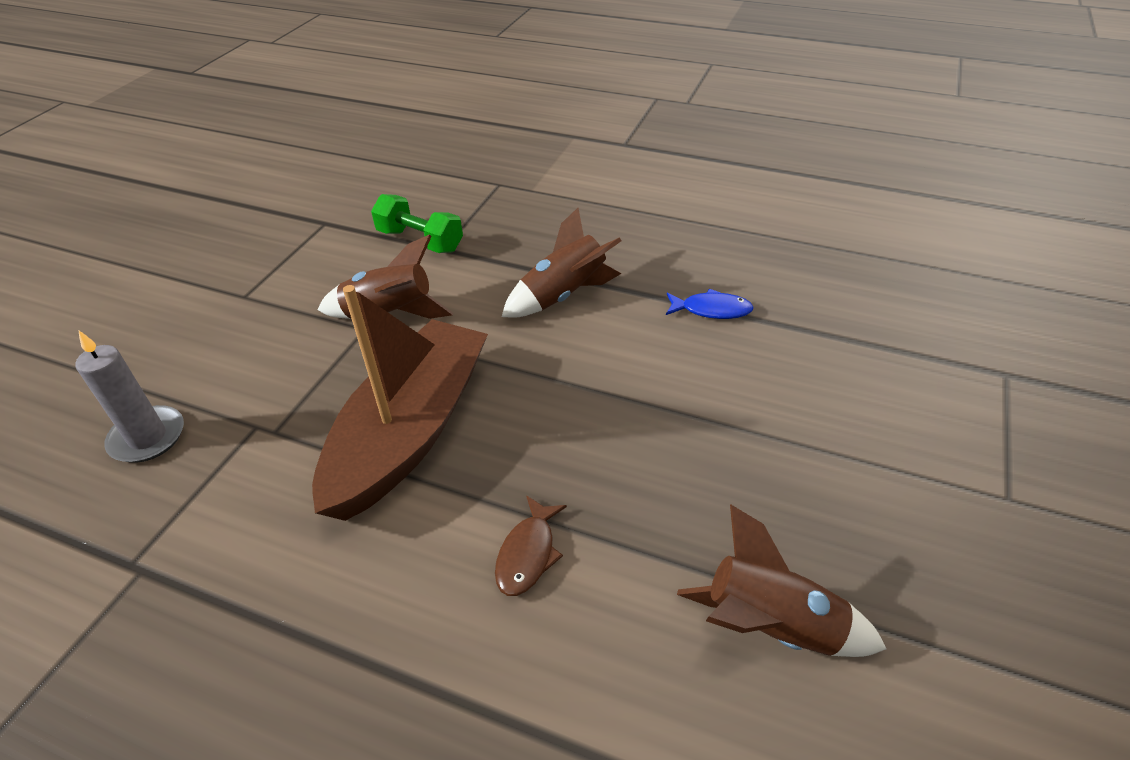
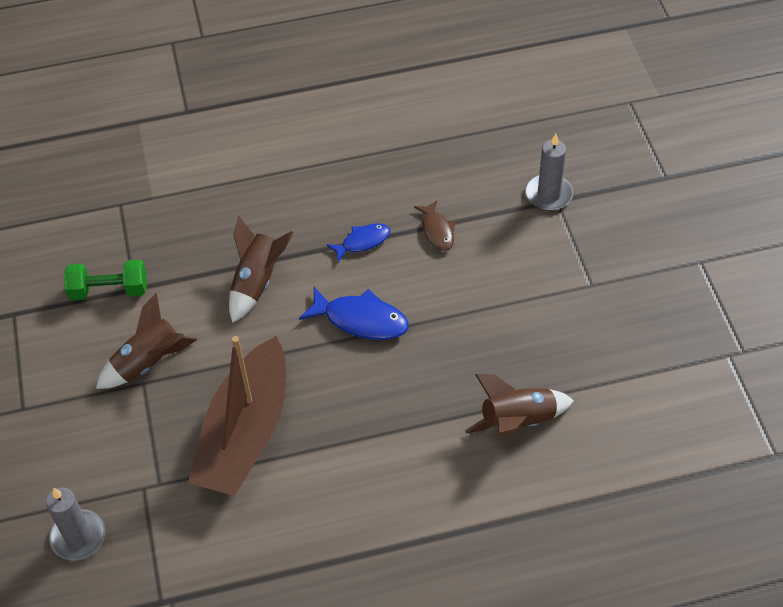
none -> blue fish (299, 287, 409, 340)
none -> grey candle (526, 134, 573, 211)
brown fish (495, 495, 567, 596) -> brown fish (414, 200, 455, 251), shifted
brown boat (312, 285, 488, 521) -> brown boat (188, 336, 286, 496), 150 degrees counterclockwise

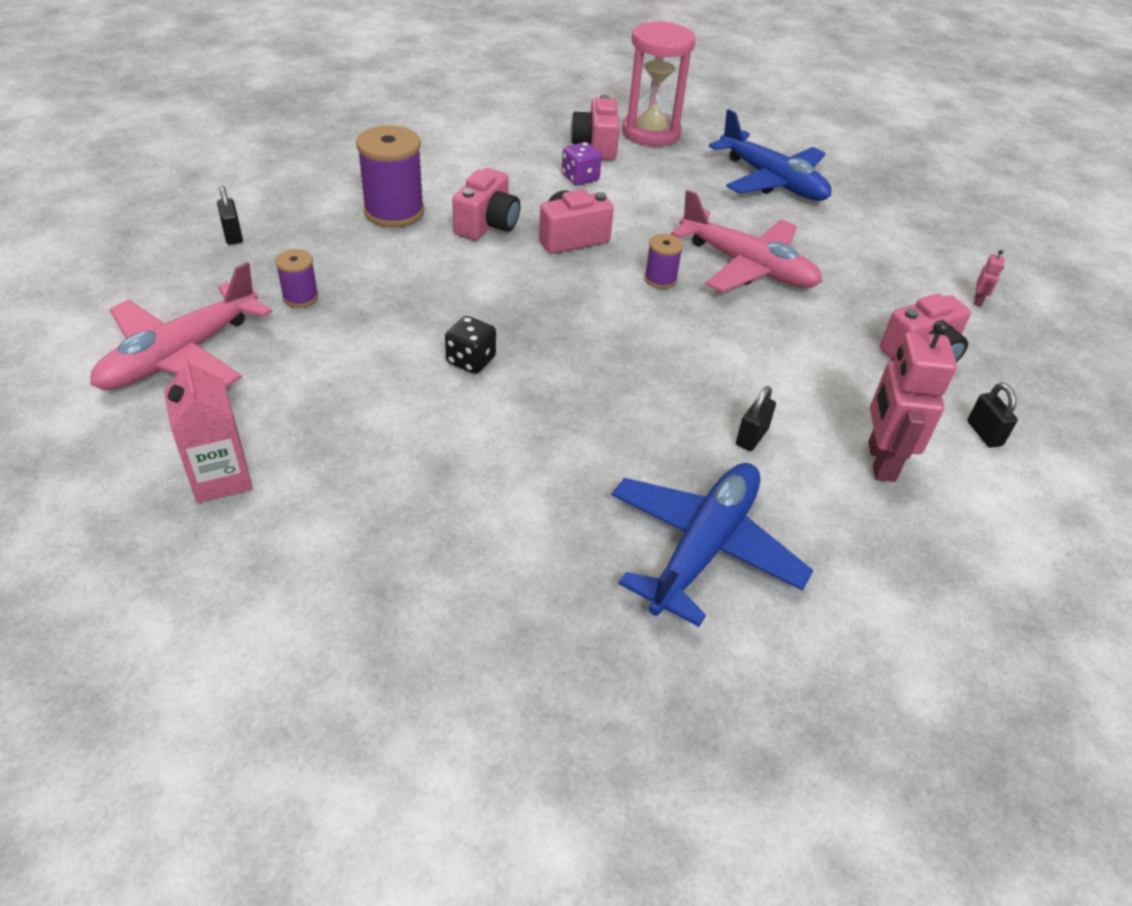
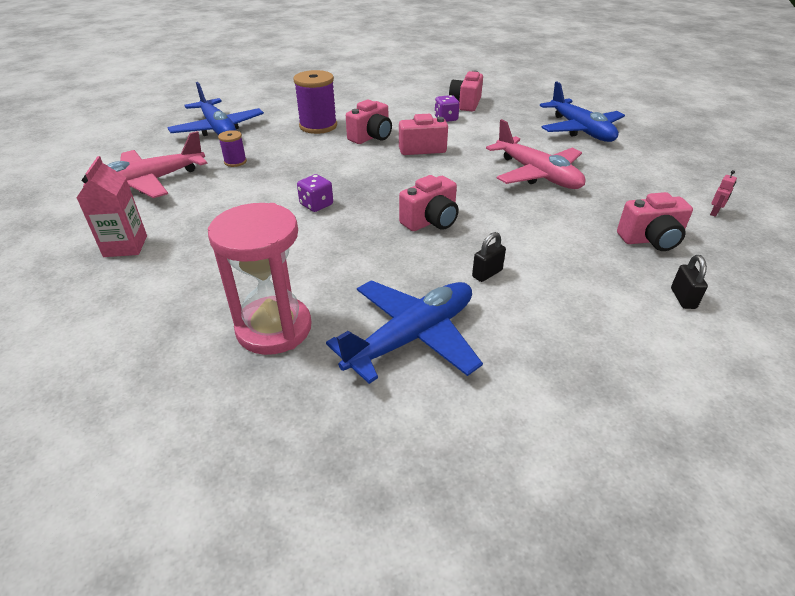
purple spool (644, 234, 683, 289) -> none
pink robot (868, 320, 957, 482) -> none
none -> pink camera (399, 175, 459, 231)
pink hourglass (622, 21, 696, 146) -> pink hourglass (208, 203, 311, 355), shifted
black padlock (217, 186, 243, 245) -> blue plane (168, 82, 264, 136)
black dice (445, 316, 496, 374) -> purple dice (297, 174, 333, 212)

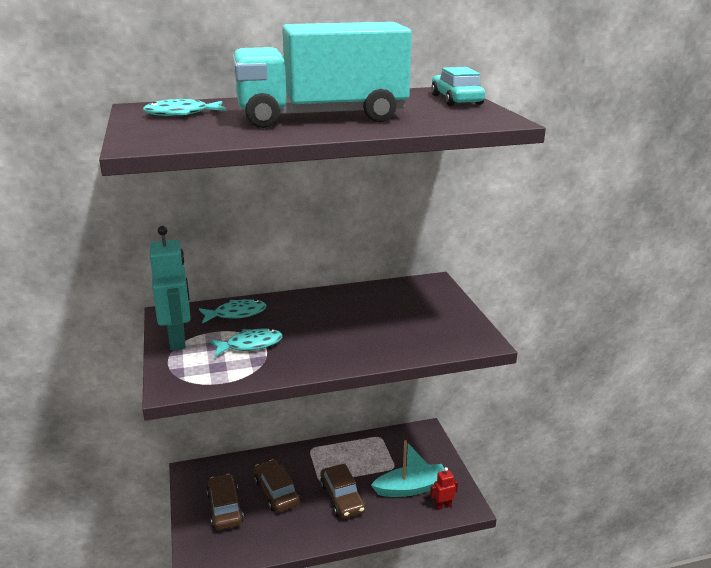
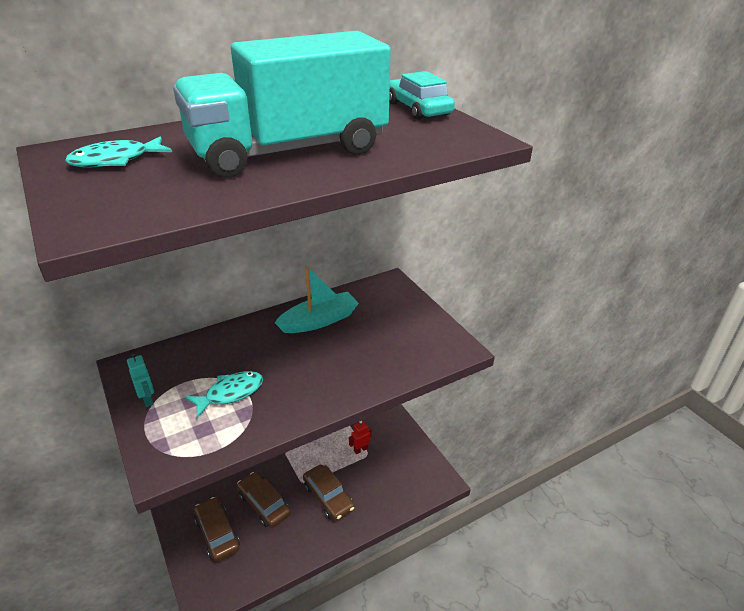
turquoise fish (199, 299, 266, 323) -> none
turquoise boat (371, 440, 445, 497) -> turquoise boat (275, 266, 359, 333), shifted
red robot (430, 467, 458, 510) -> red robot (349, 421, 372, 454), shifted
turquoise robot (150, 226, 191, 350) -> turquoise robot (127, 353, 154, 407), x0.47

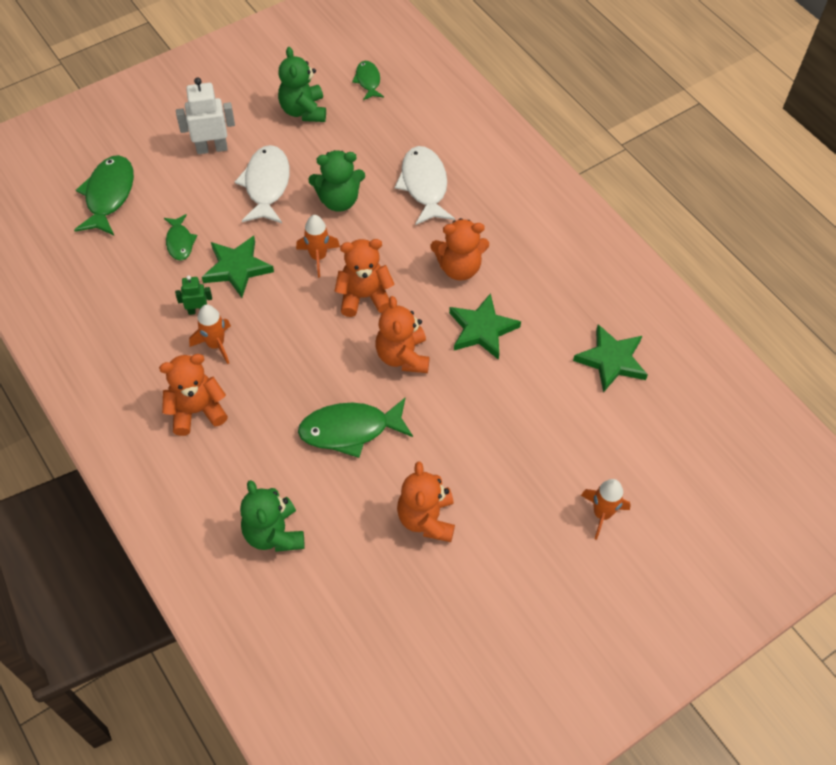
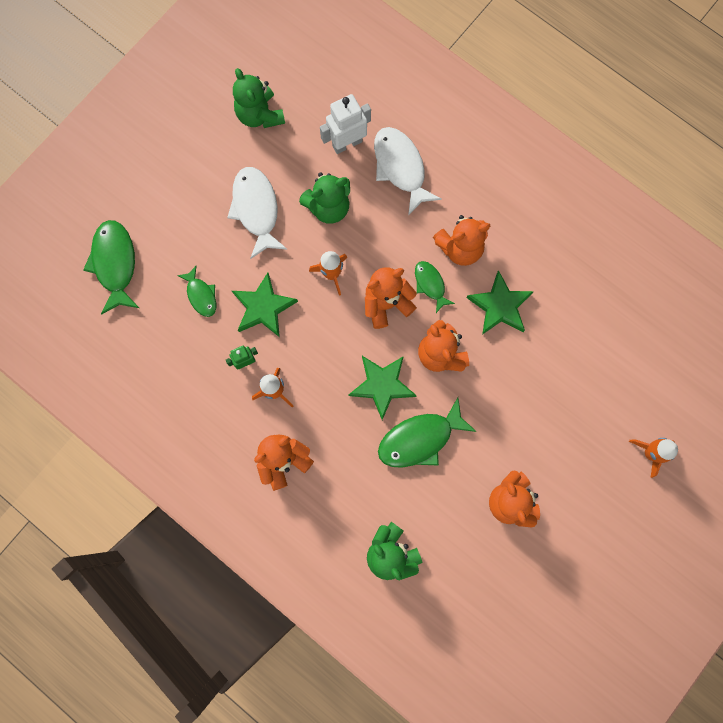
white robot (176, 77, 235, 154) -> white robot (320, 94, 371, 154), shifted
green fish (352, 61, 384, 100) -> green fish (415, 261, 455, 313), shifted
green star (573, 324, 648, 393) -> green star (349, 356, 417, 420), shifted

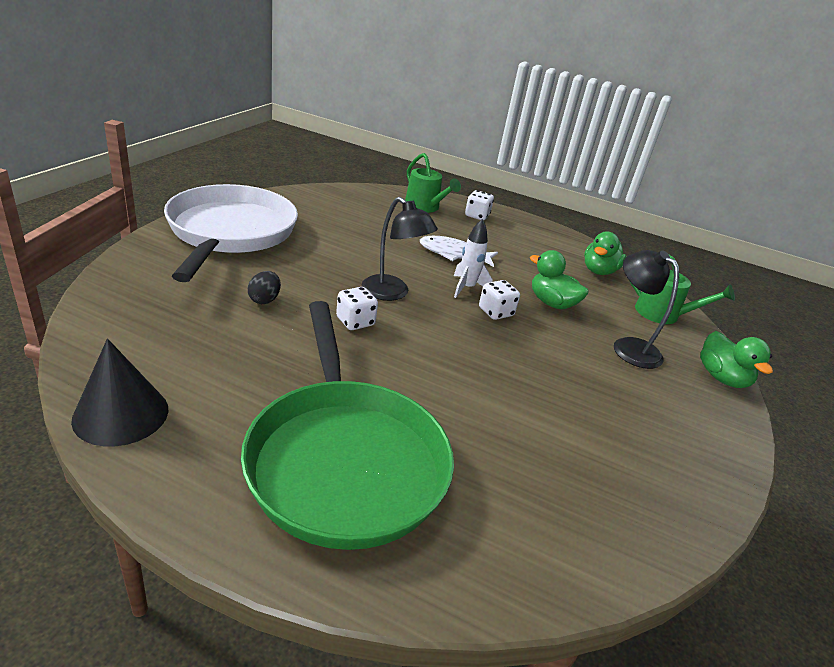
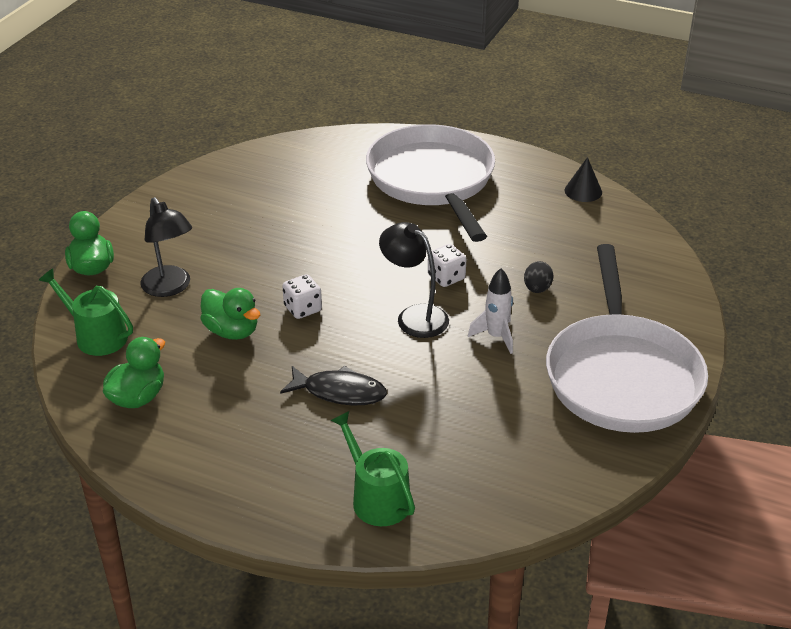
white dice (465, 190, 494, 220) -> none
white rocket (454, 219, 493, 298) -> white rocket (468, 268, 513, 354), shifted
green pan (241, 301, 454, 550) -> white pan (366, 124, 495, 242)
white fish (420, 236, 498, 267) -> black fish (280, 365, 387, 405)
black cone (71, 339, 168, 447) -> black cone (565, 157, 602, 202), x0.65

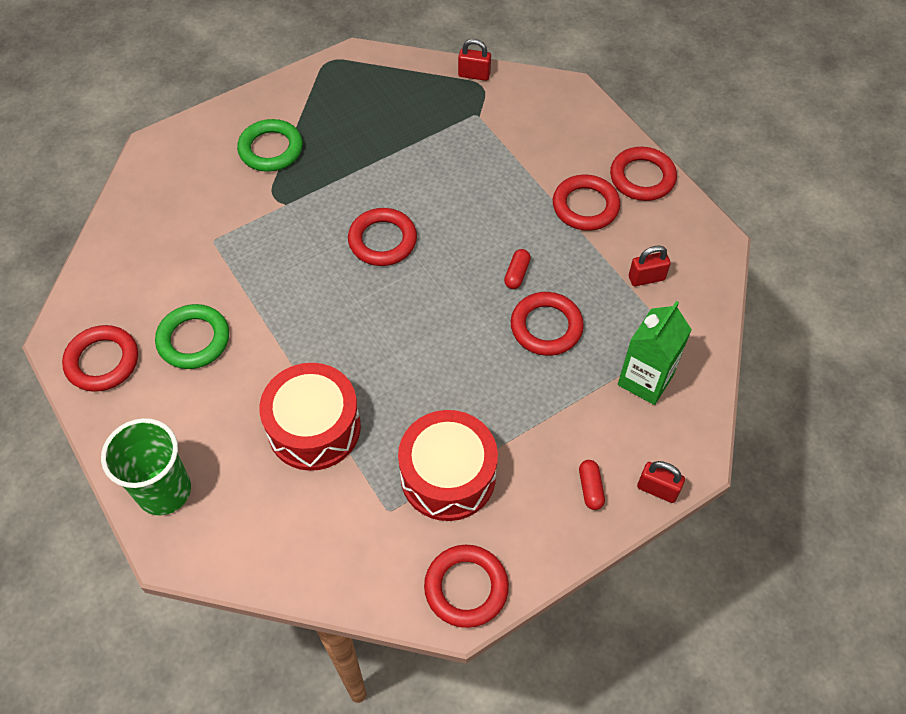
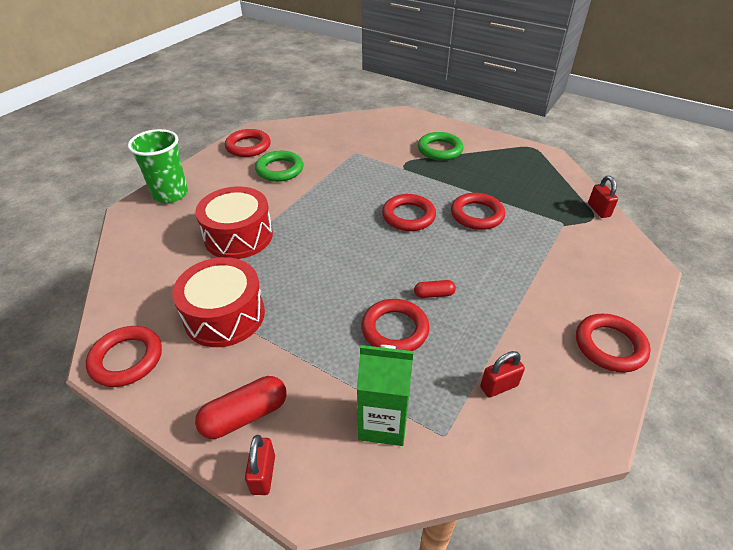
red ring (553, 175, 620, 231) -> red ring (451, 193, 505, 230), shifted
red padlock (629, 245, 671, 286) -> red padlock (480, 351, 525, 398), 75 degrees counterclockwise
red capsule (579, 460, 605, 510) -> red capsule (195, 376, 287, 439), x1.78

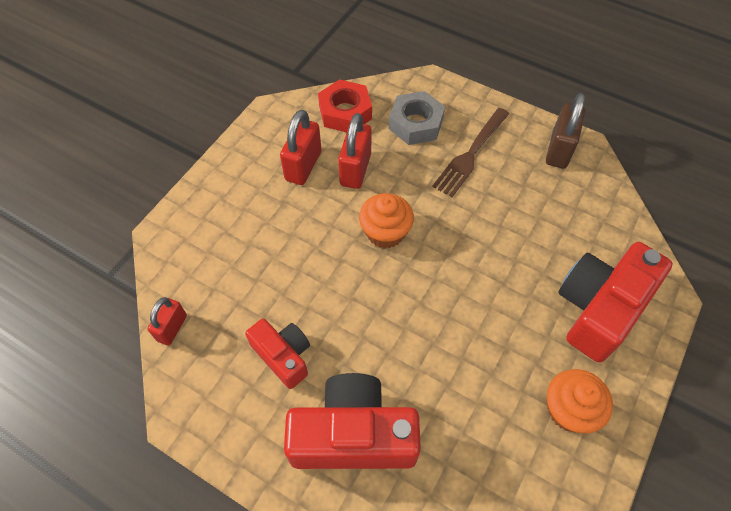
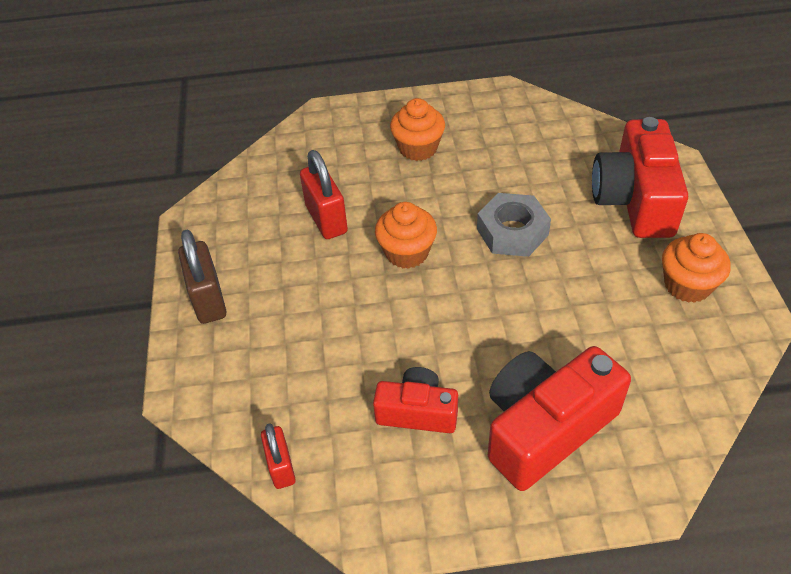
red padlock (280, 110, 321, 185) -> none
red nut (318, 79, 372, 132) -> none
grey nut (389, 91, 445, 145) -> grey nut (477, 193, 551, 257), shifted
brown padlock (546, 93, 585, 169) -> brown padlock (178, 230, 226, 324), shifted
brown fork (432, 108, 509, 197) -> orange cupcake (390, 98, 445, 161)

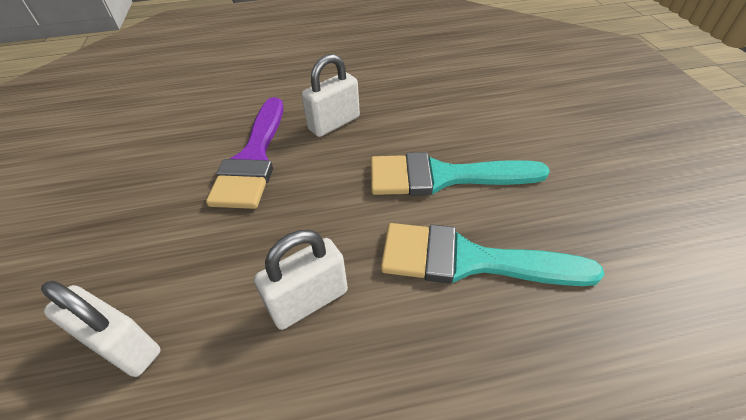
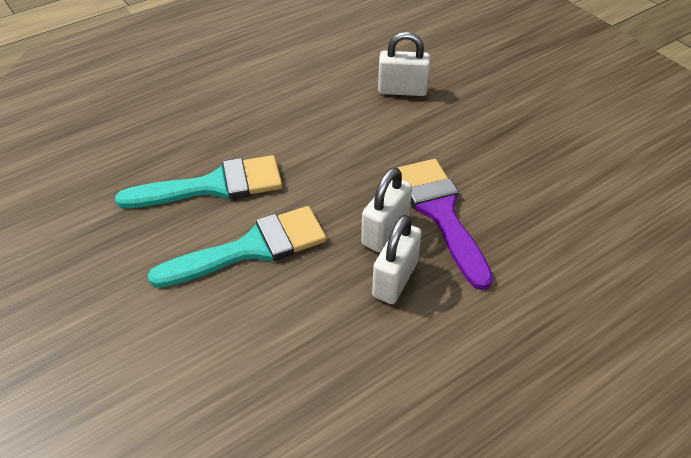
white padlock (254, 230, 348, 330) -> white padlock (361, 168, 412, 252), shifted

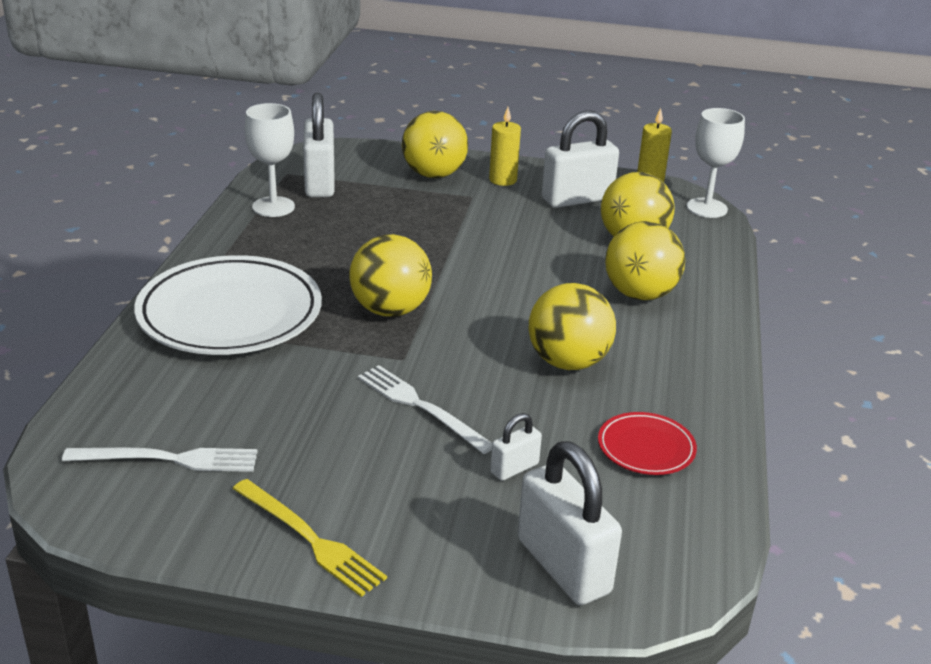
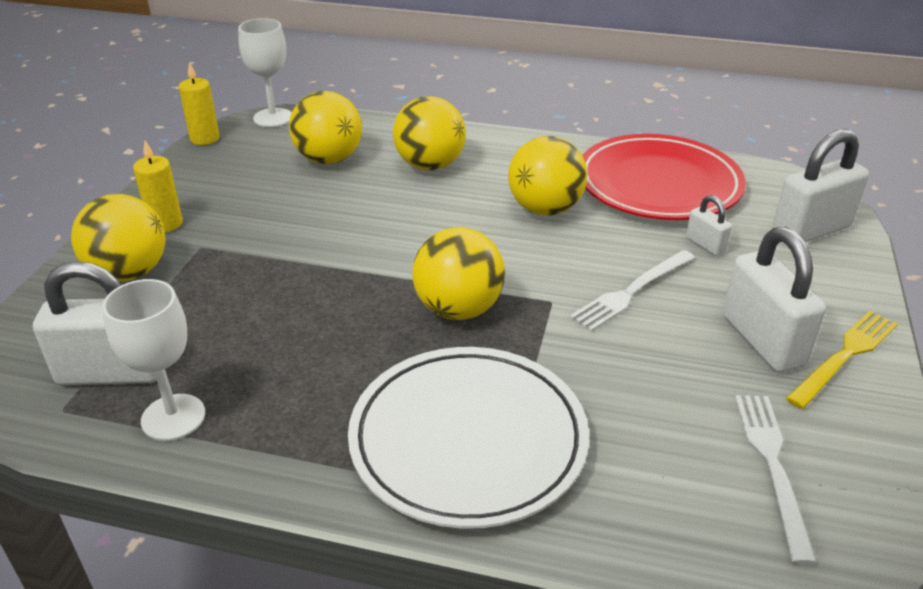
white padlock (542, 110, 619, 208) -> white padlock (723, 227, 826, 372), shifted
red plate (598, 412, 697, 475) -> red plate (582, 134, 746, 220), x2.14

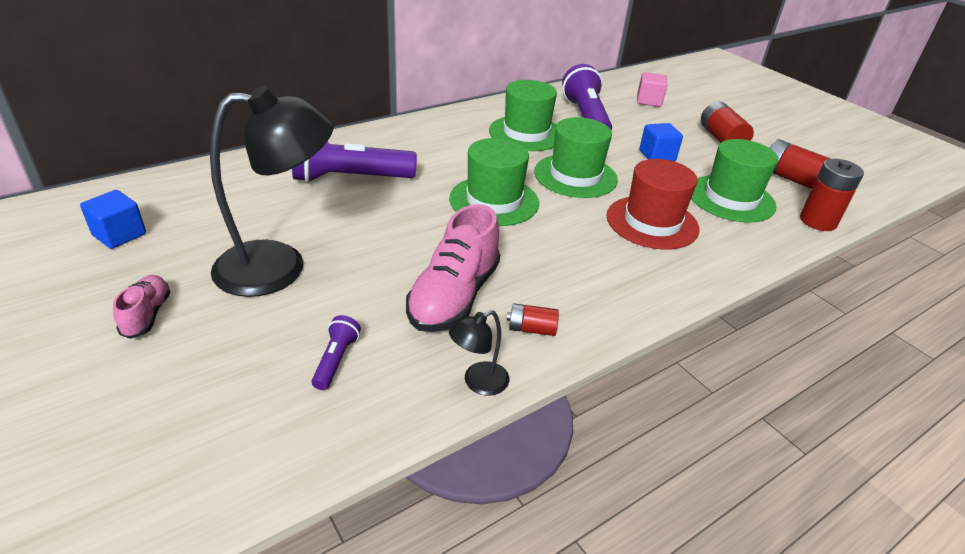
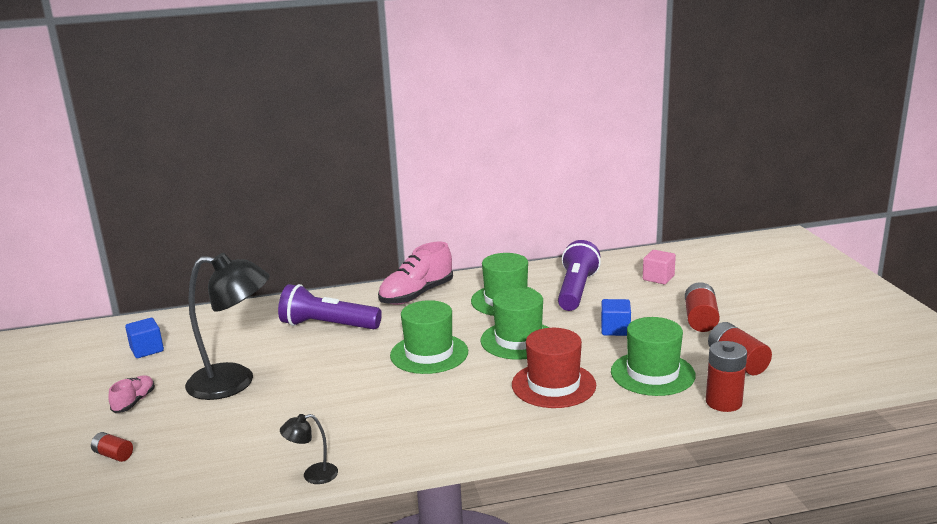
purple flashlight (312, 315, 361, 390) -> none
pink shoe (406, 204, 500, 332) -> pink shoe (378, 242, 453, 305), shifted
red battery (507, 303, 559, 336) -> red battery (91, 432, 133, 462), shifted

